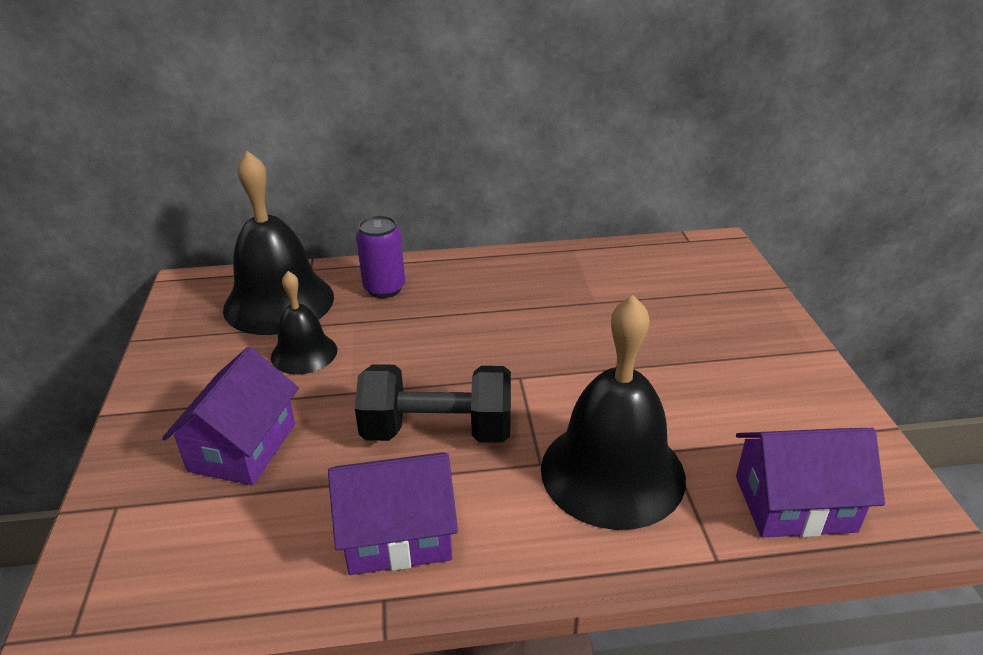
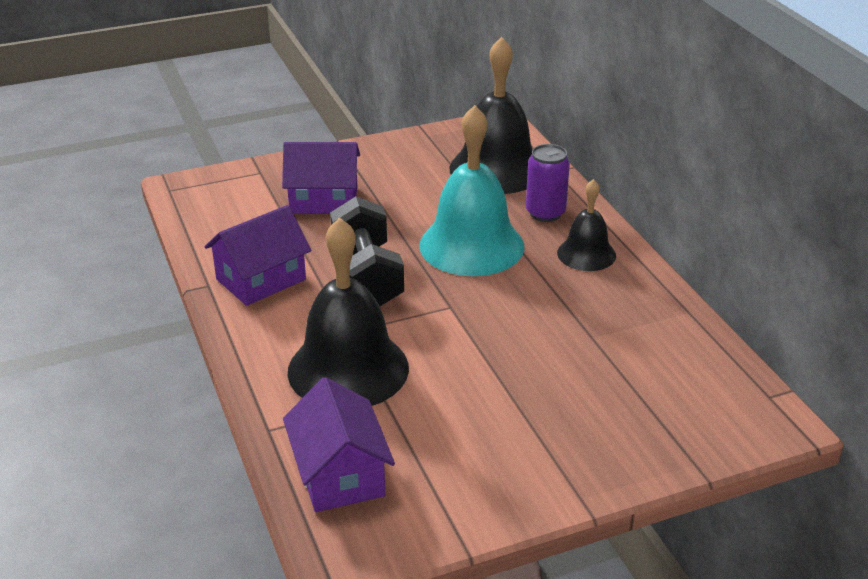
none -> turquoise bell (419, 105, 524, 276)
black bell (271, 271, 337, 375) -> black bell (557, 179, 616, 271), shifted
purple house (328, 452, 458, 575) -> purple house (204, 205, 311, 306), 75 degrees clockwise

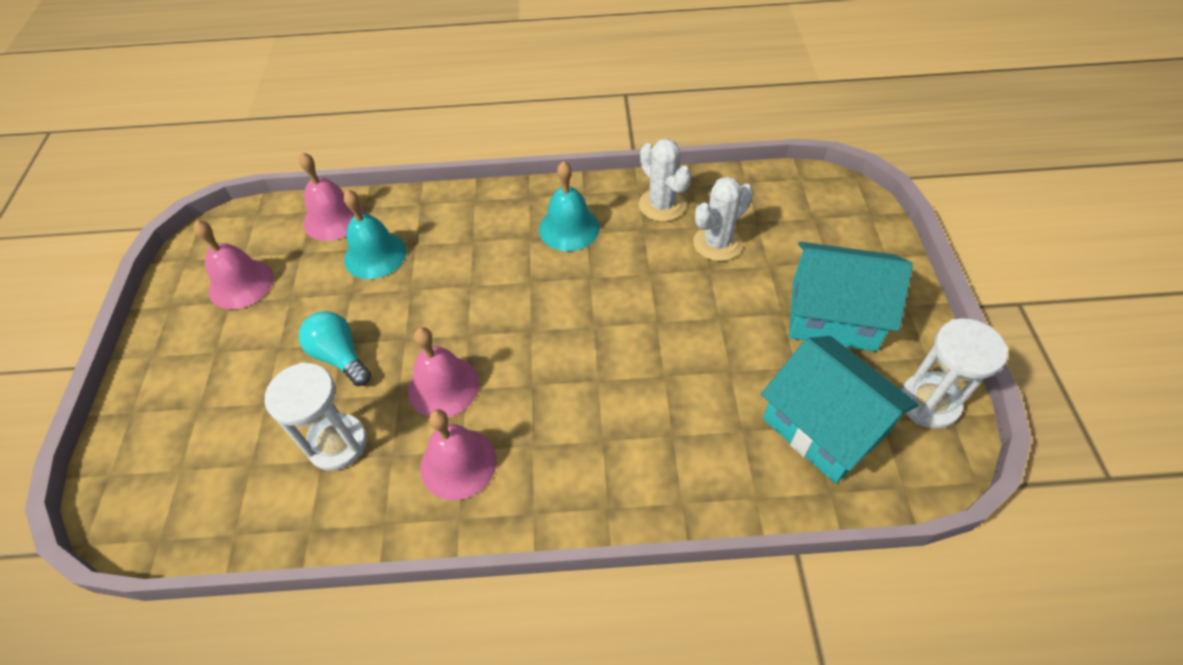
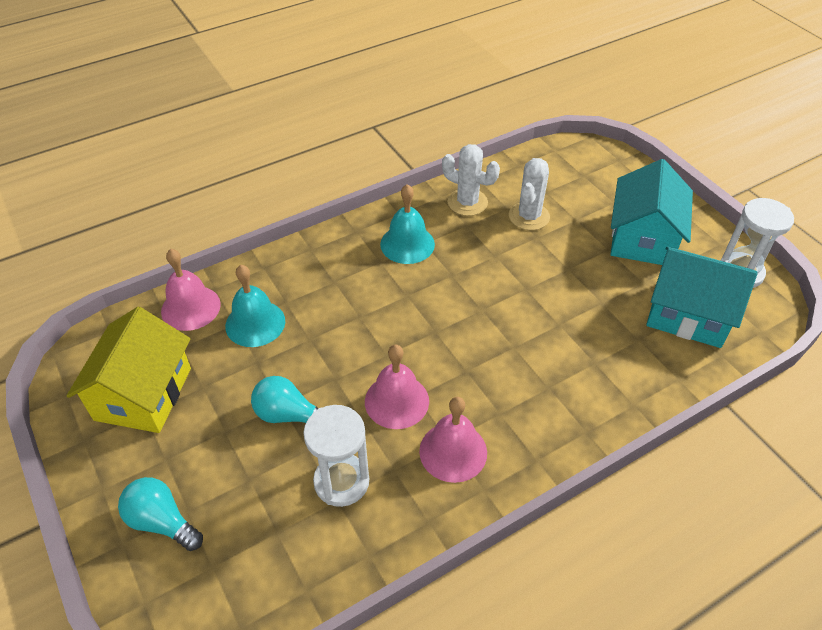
none -> turquoise light bulb (118, 477, 203, 551)
pink bell (194, 220, 274, 309) -> yellow house (66, 307, 191, 433)
turquoise house (789, 242, 913, 352) -> turquoise house (610, 159, 693, 265), 60 degrees counterclockwise

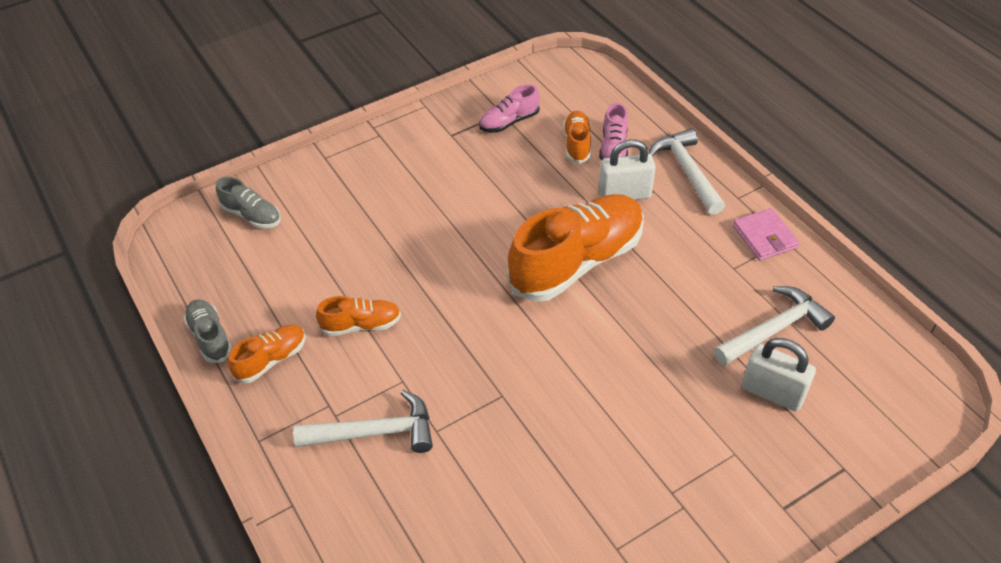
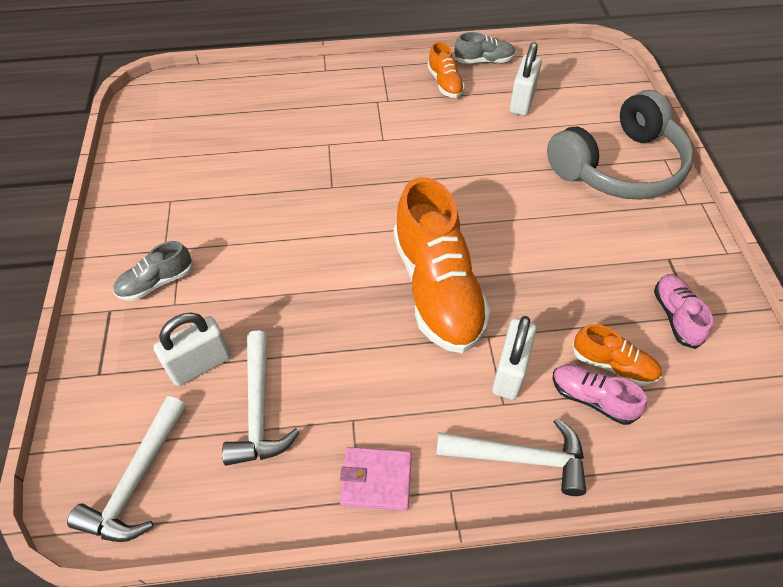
orange shoe (316, 296, 401, 336) -> none
none -> white padlock (510, 42, 542, 116)
none -> grey headphones (547, 90, 694, 200)
grey shoe (216, 177, 281, 228) -> grey shoe (113, 241, 193, 301), shifted
white hammer (293, 390, 433, 453) -> white hammer (67, 396, 186, 542), shifted

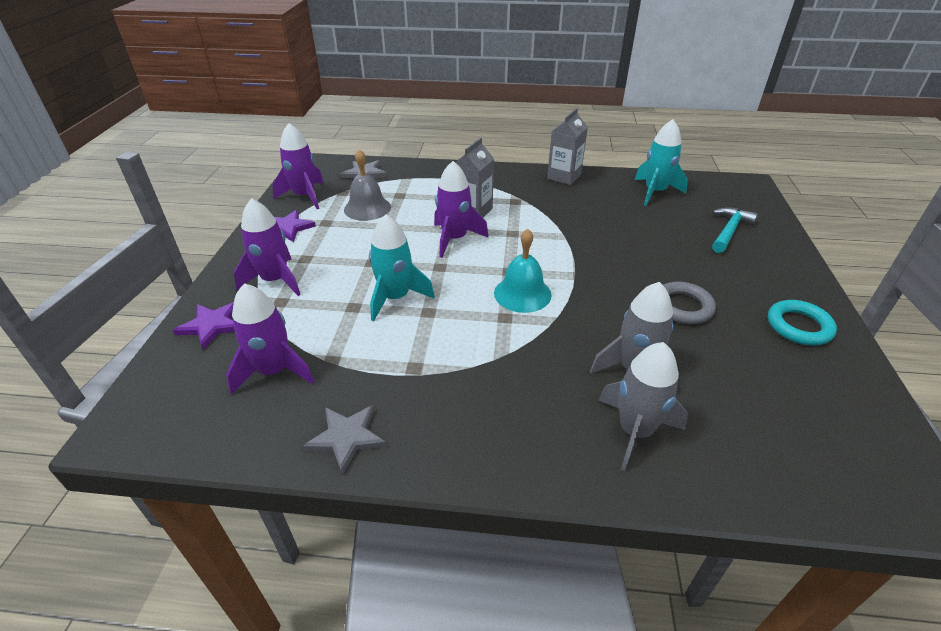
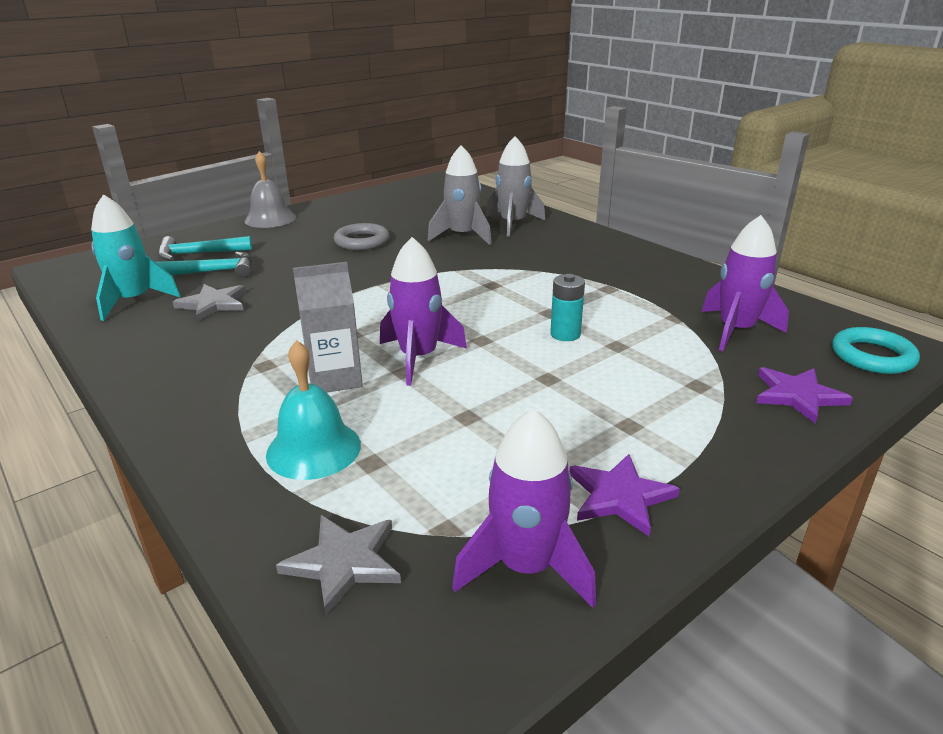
purple rocket (234, 198, 301, 296) -> none
grey carton (547, 108, 588, 185) -> none
none -> turquoise hammer (156, 252, 252, 278)
grey star (303, 405, 387, 474) -> grey star (173, 284, 246, 321), shifted
grey bell (344, 149, 391, 221) -> grey bell (245, 151, 296, 228), shifted
turquoise bell (494, 228, 552, 313) -> turquoise bell (266, 340, 361, 480), shifted
turquoise ring (768, 300, 837, 345) -> turquoise ring (832, 327, 920, 374), shifted
turquoise rocket (369, 215, 435, 321) -> turquoise battery (550, 274, 585, 341)

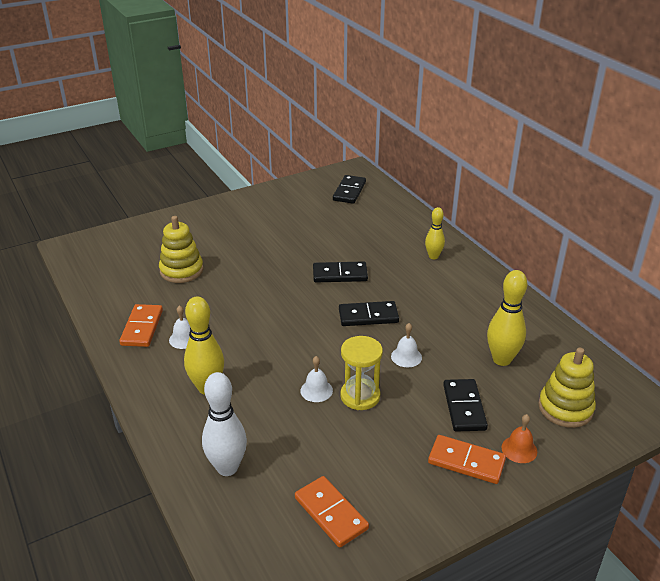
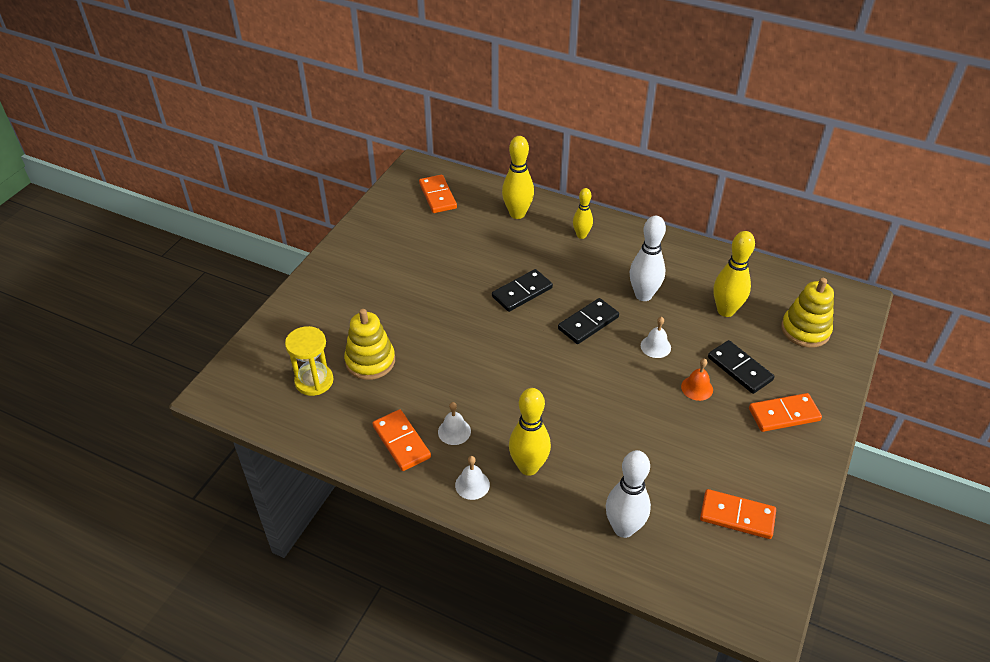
none -> yellow bowling pin (502, 136, 534, 219)
none -> white bowling pin (630, 216, 666, 301)
white bell (300, 356, 333, 402) -> white bell (455, 456, 490, 500), shifted
yellow hourglass (340, 336, 383, 410) -> yellow hourglass (285, 326, 333, 396), shifted
orange bell (501, 414, 537, 463) -> orange bell (681, 358, 713, 401), shifted
black domino (333, 175, 366, 204) -> orange domino (419, 175, 457, 213)

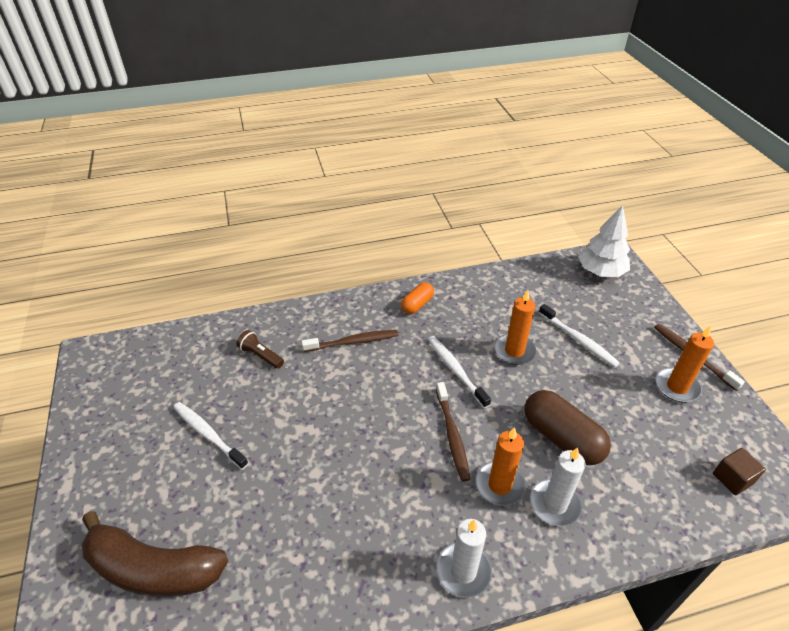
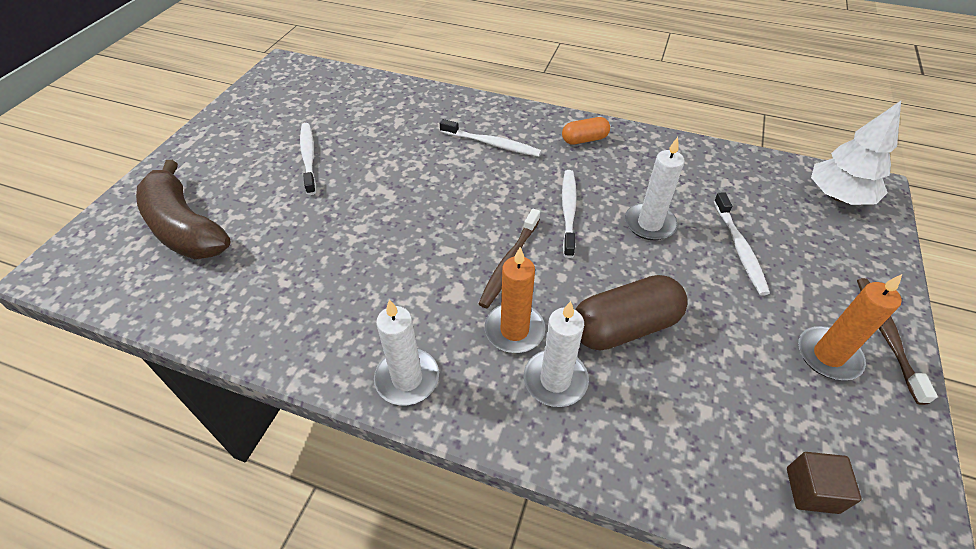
brown flashlight (236, 330, 284, 369) -> none
brown toothbrush (301, 330, 399, 352) -> white toothbrush (440, 119, 541, 157)
orange candle (494, 290, 536, 365) -> white candle (625, 137, 685, 240)
brown capsule (524, 390, 611, 465) -> brown capsule (575, 275, 688, 351), 75 degrees clockwise

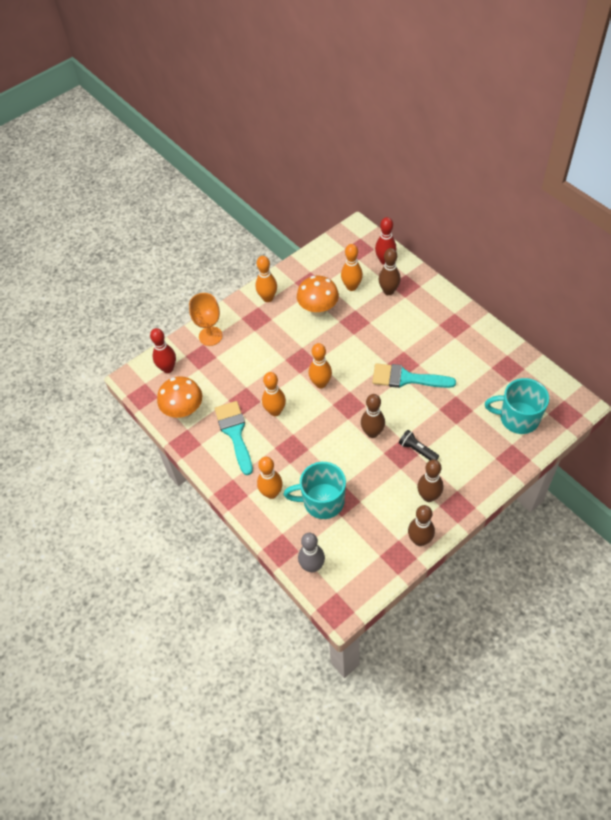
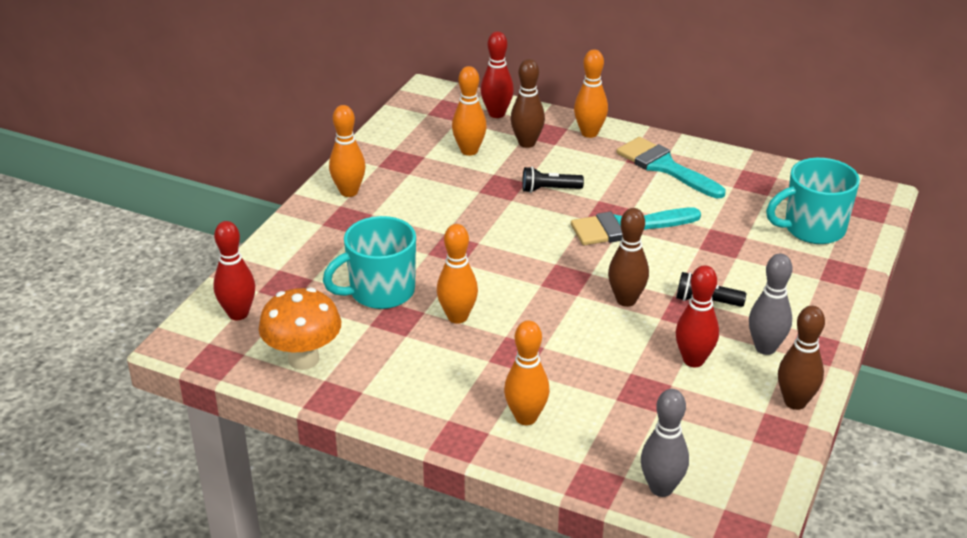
orange goblet (189, 293, 223, 346) -> none
orange mushroom (297, 276, 339, 317) -> none
none -> black flashlight (522, 167, 584, 193)
none -> red bowling pin (676, 265, 719, 367)
turquoise brush (214, 401, 253, 475) -> turquoise brush (617, 137, 726, 198), shifted
turquoise mug (284, 462, 346, 519) -> turquoise mug (323, 216, 416, 309), shifted
orange bowling pin (308, 343, 332, 388) -> orange bowling pin (574, 50, 608, 138), shifted
brown bowling pin (417, 460, 443, 502) -> grey bowling pin (749, 253, 793, 355)

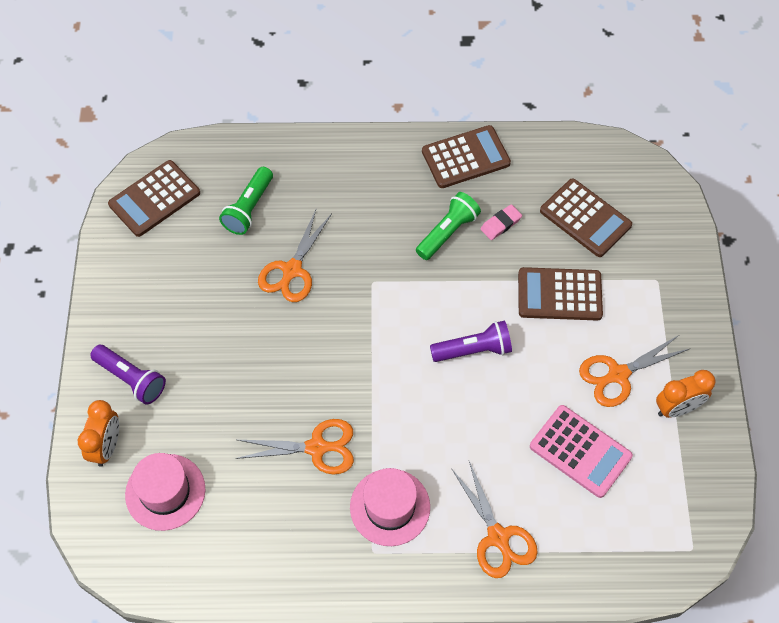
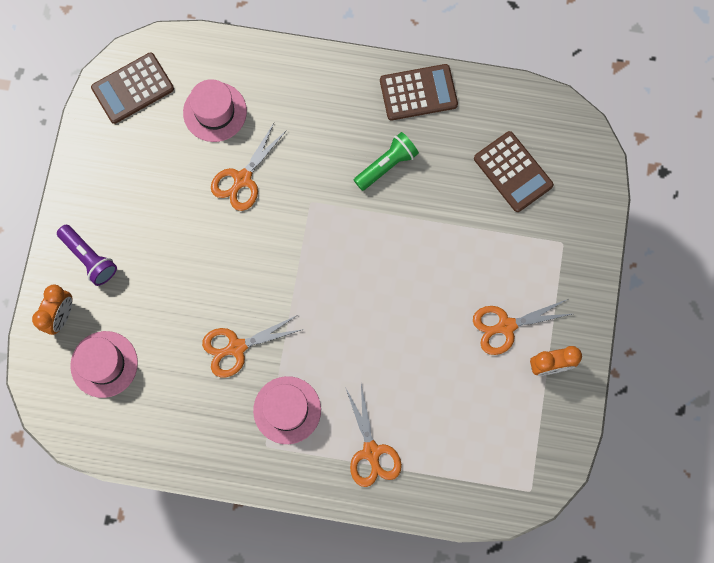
purple flashlight (430, 320, 512, 362) -> none
pink eraser (480, 204, 522, 240) -> none
brown calculator (518, 267, 603, 321) -> none
pink calculator (530, 405, 633, 498) -> none
green flashlight (219, 167, 273, 235) -> pink hat (183, 79, 247, 142)
orange scissors (235, 419, 354, 475) -> orange scissors (202, 315, 304, 377), 150 degrees clockwise

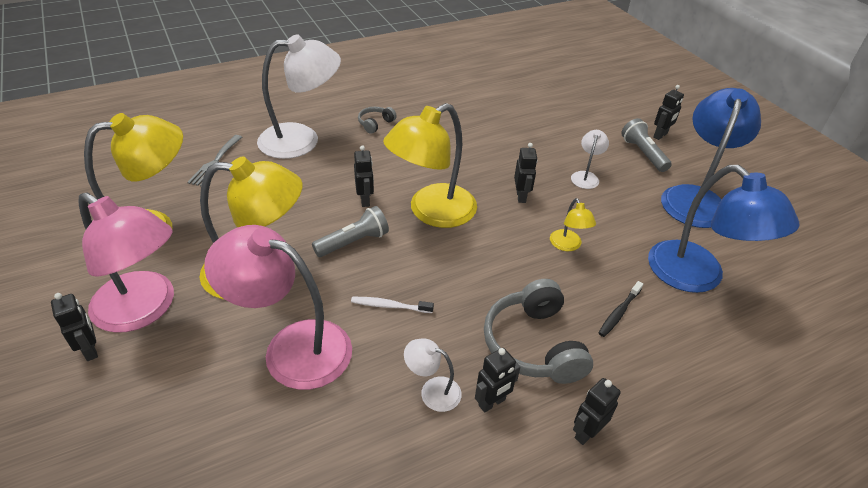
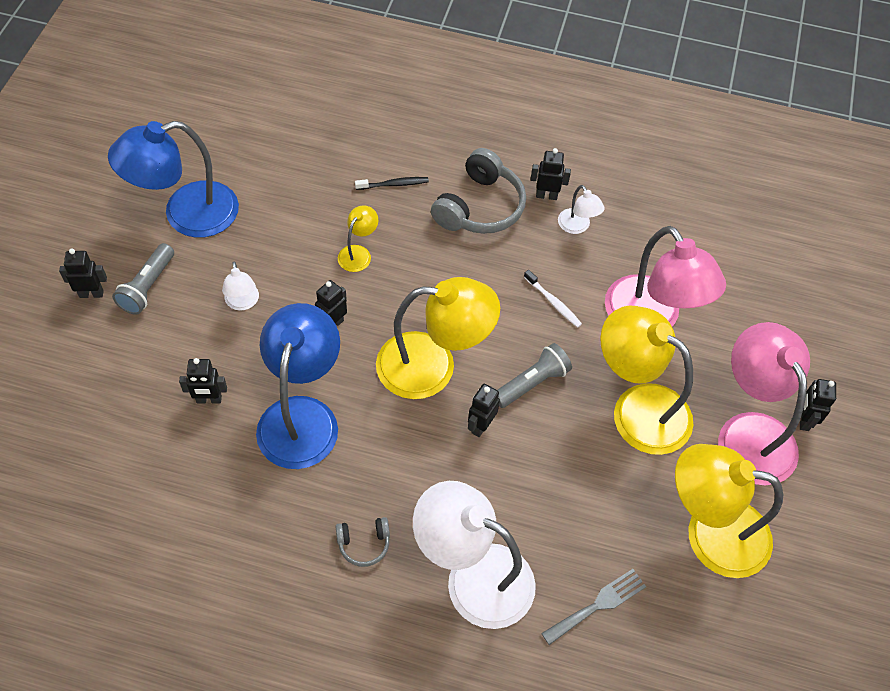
black robot (573, 378, 621, 445) -> black robot (179, 358, 227, 403), shifted
blue lamp (648, 165, 799, 293) -> blue lamp (256, 303, 340, 469), shifted
grey flashlight (312, 206, 389, 257) -> grey flashlight (497, 343, 572, 408), 135 degrees clockwise
white lamp (571, 130, 609, 189) -> white lamp (222, 261, 259, 311), 75 degrees counterclockwise

